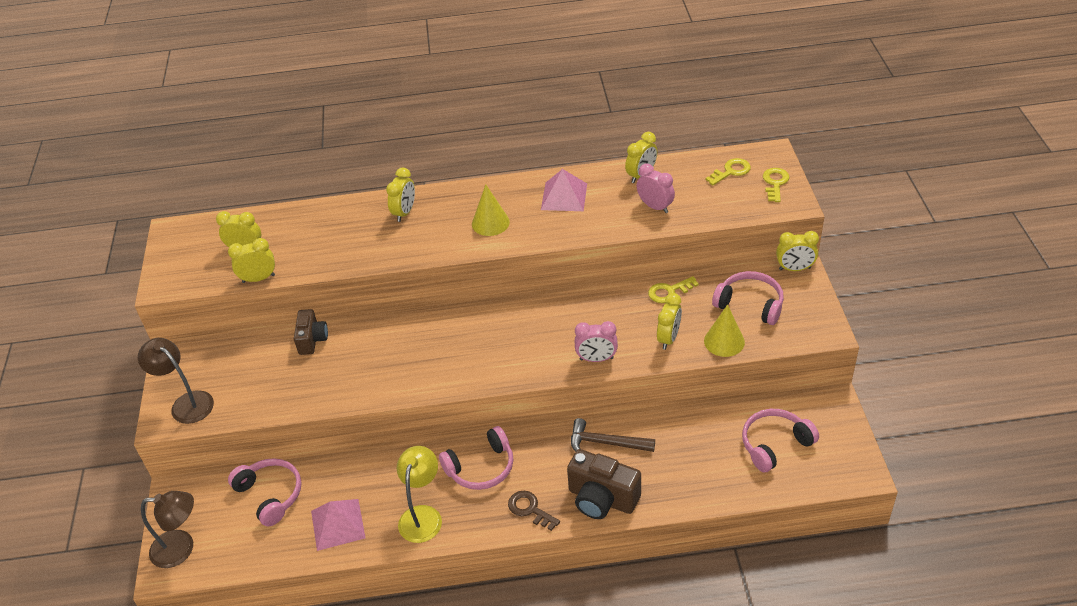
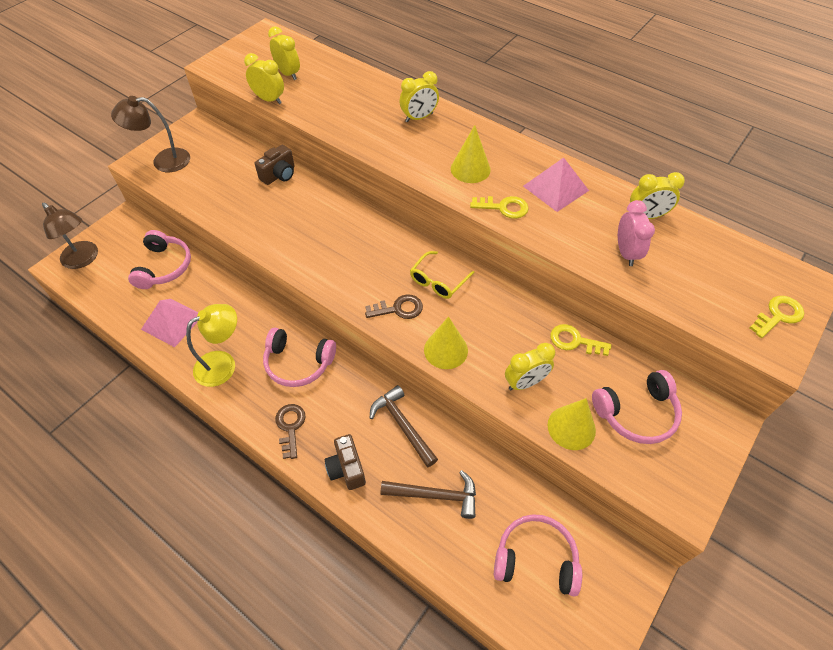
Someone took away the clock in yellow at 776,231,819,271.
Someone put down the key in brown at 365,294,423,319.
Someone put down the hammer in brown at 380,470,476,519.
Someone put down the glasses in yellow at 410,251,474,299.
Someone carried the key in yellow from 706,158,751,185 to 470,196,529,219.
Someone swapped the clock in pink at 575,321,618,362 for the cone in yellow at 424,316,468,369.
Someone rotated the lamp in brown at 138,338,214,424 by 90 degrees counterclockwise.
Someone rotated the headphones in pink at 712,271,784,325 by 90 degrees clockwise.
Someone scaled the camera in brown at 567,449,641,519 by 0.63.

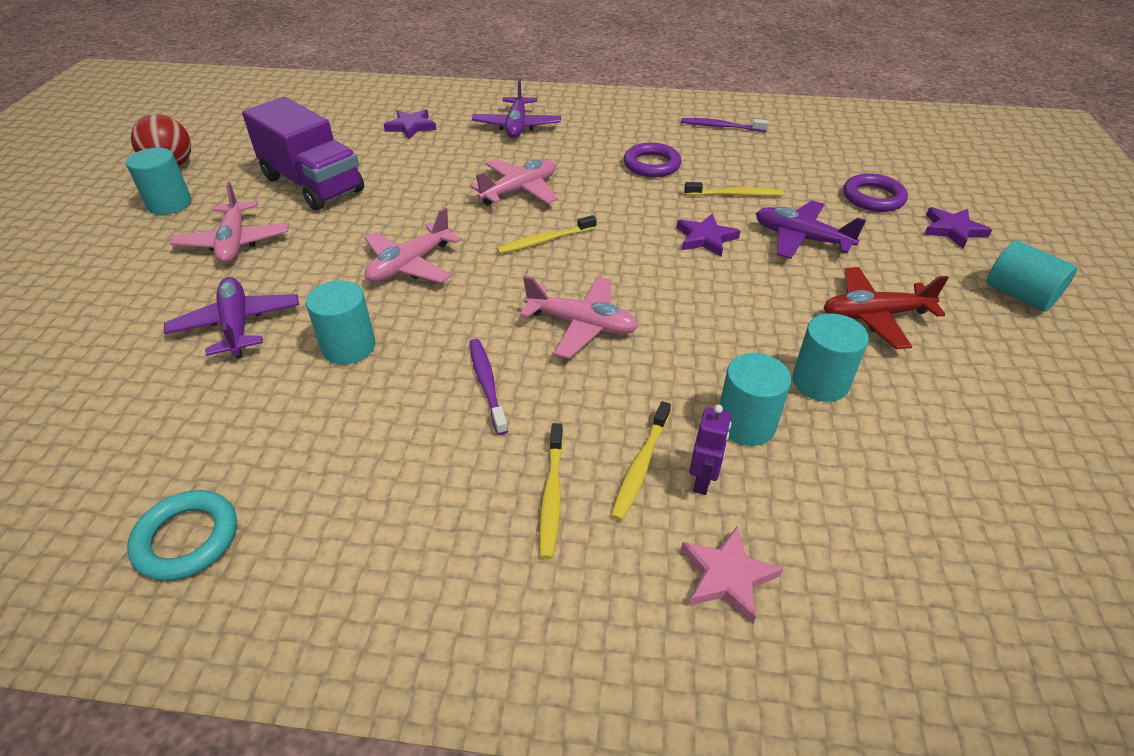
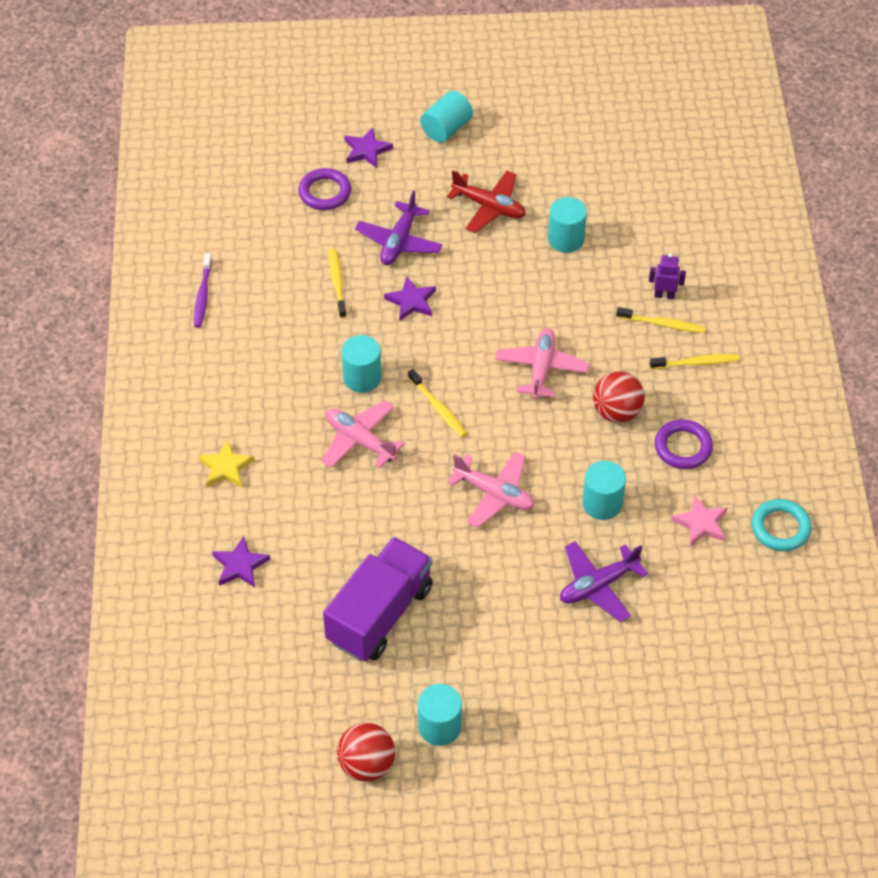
Someone took away the plane in pink at 170,181,289,263.
Someone carried the ring in purple from 624,143,681,177 to 655,419,713,469.
Someone carried the star in pink from 681,526,783,624 to 671,495,728,547.
Someone carried the cylinder in turquoise from 720,353,791,446 to 341,335,382,393.
Someone swapped the toothbrush in purple at 469,339,508,435 for the ball in red at 593,371,645,423.
Someone swapped the plane in purple at 472,78,561,138 for the star in yellow at 198,439,255,488.
Someone rotated the plane in red at 824,267,948,349 by 45 degrees counterclockwise.

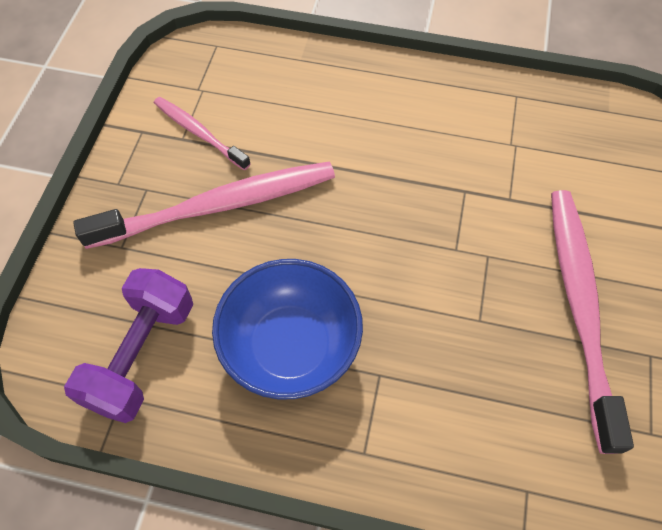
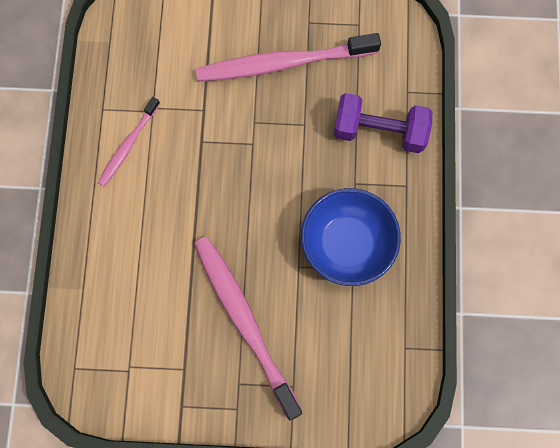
Someone carried the dumbbell in purple from 64,268,193,423 to 334,93,432,153.
Someone carried the toothbrush in pink from 154,97,251,171 to 98,97,160,187.

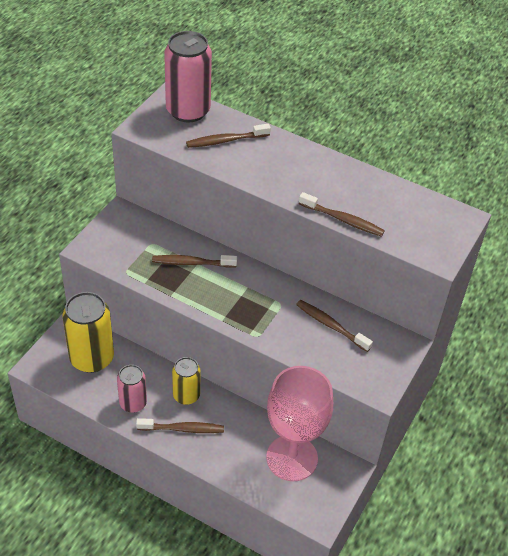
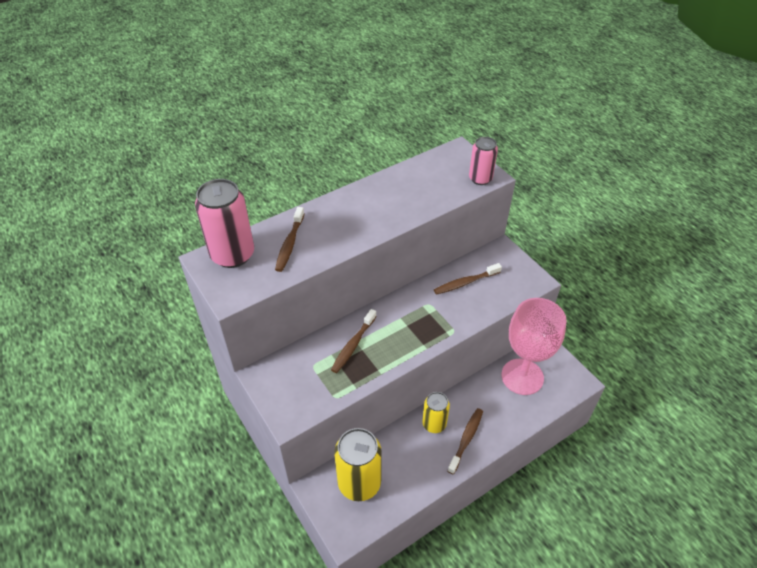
Someone took away the toothbrush in brown at 299,192,385,237.
Someone carried the can in pink from 117,365,147,413 to 469,137,498,185.

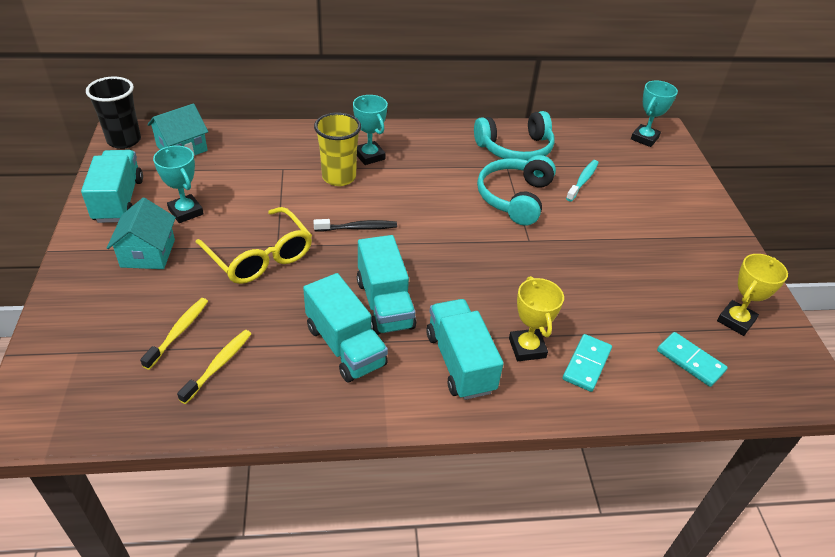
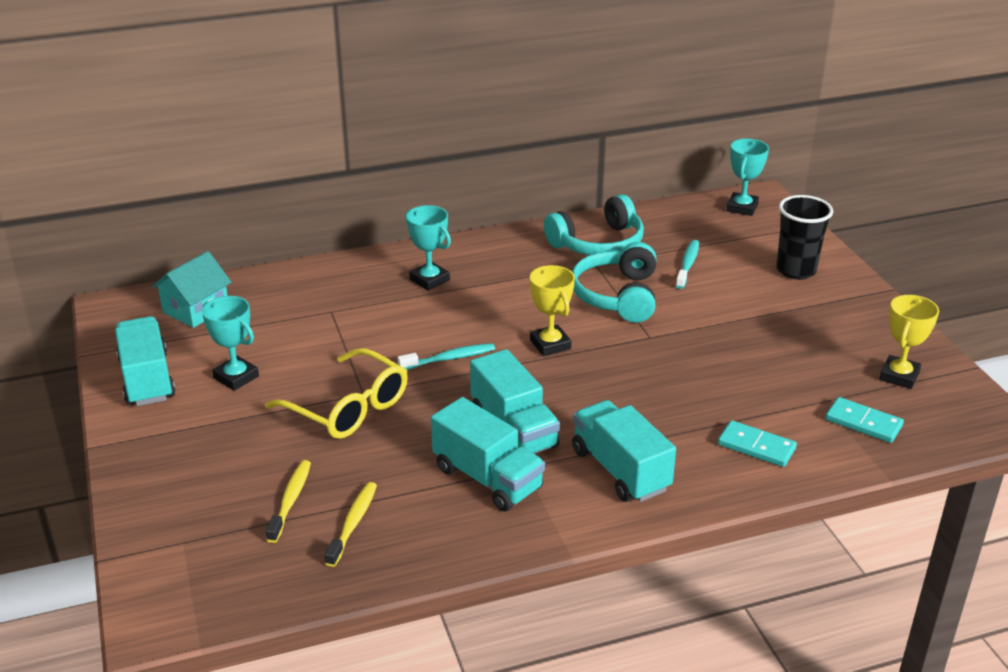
Someone took away the house in turquoise at 107,198,176,269.
Someone took away the cup in yellow at 314,113,361,186.
Someone carried the cup in black from 86,77,141,149 to 776,195,833,280.
Someone carried the trophy in yellow from 509,276,564,361 to 530,265,575,356.
Someone repainted the toothbrush in black at 314,219,397,232, which became the toothbrush in turquoise at 397,343,495,370.
Someone rotated the domino in turquoise at 563,334,612,392 by 75 degrees counterclockwise.

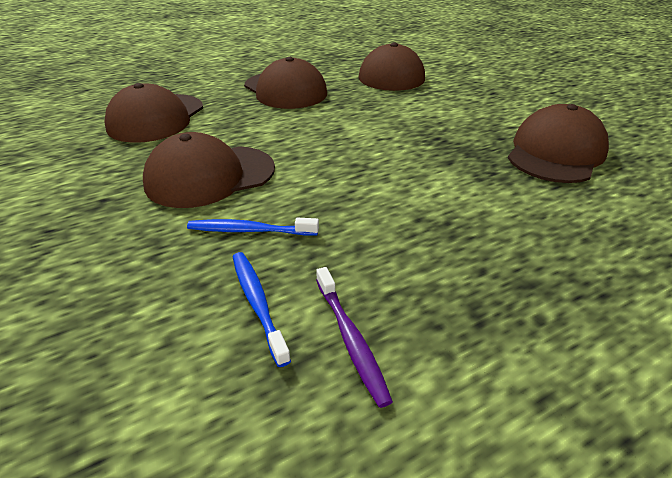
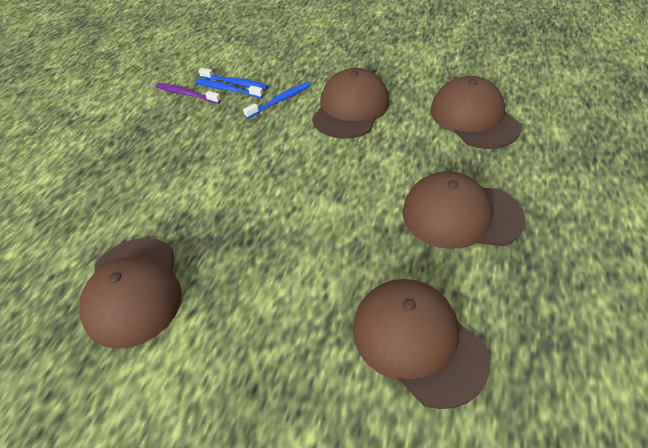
Someone put down the toothbrush in blue at 195,79,264,98.

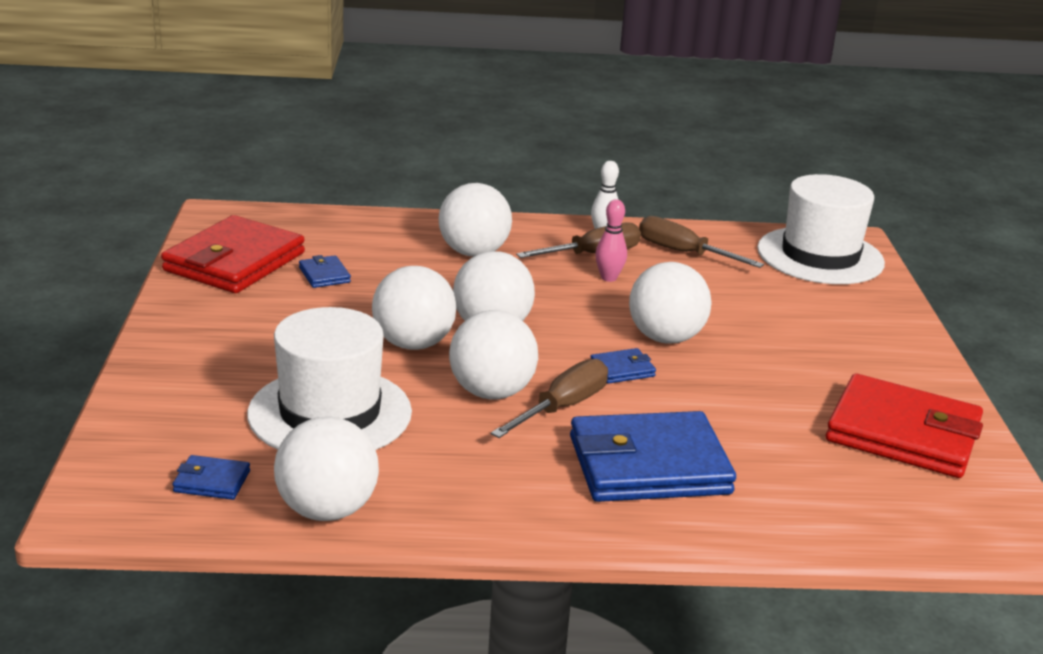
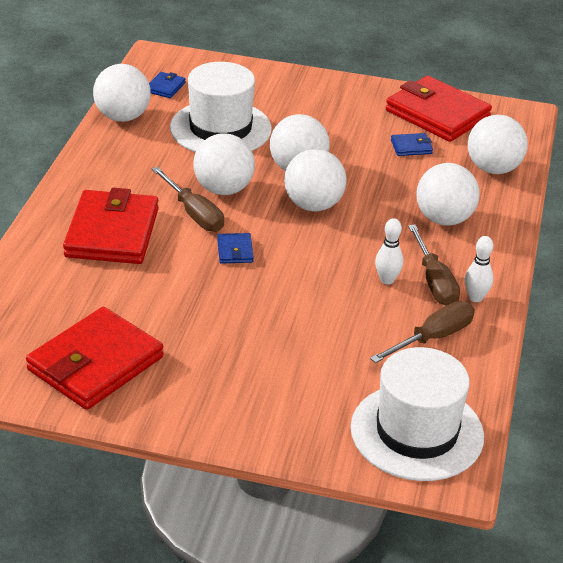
Someone carried the ball in white from 629,262,712,344 to 468,115,528,174.
Someone repainted the wallet in blue at 570,411,736,502, which became the wallet in red at 63,188,159,264.
Someone repainted the bowling pin in pink at 595,199,627,282, which became the bowling pin in white at 375,218,403,285.

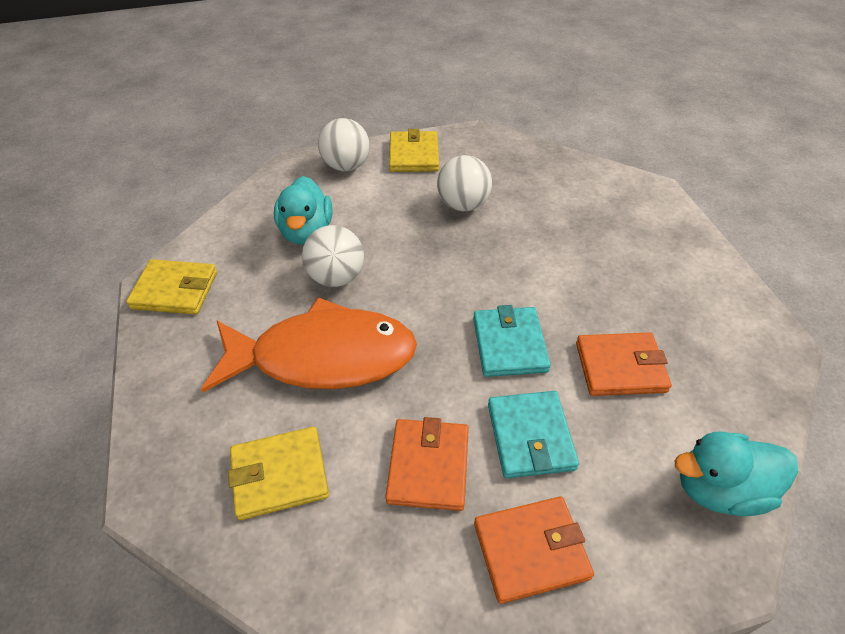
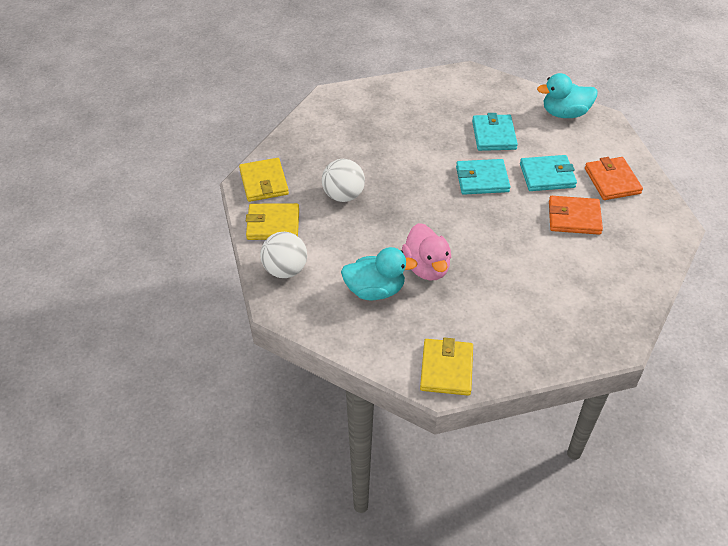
Someone took away the fish in orange at 201,297,417,392.
Someone carried the wallet in yellow from 228,426,329,520 to 239,158,289,202.
Someone swapped the ball in white at 302,225,364,287 for the duck in pink at 402,223,451,280.
Someone repainted the wallet in orange at 576,332,672,396, which became the wallet in turquoise at 472,113,518,151.
Someone rotated the duck in turquoise at 675,432,798,516 by 90 degrees clockwise.

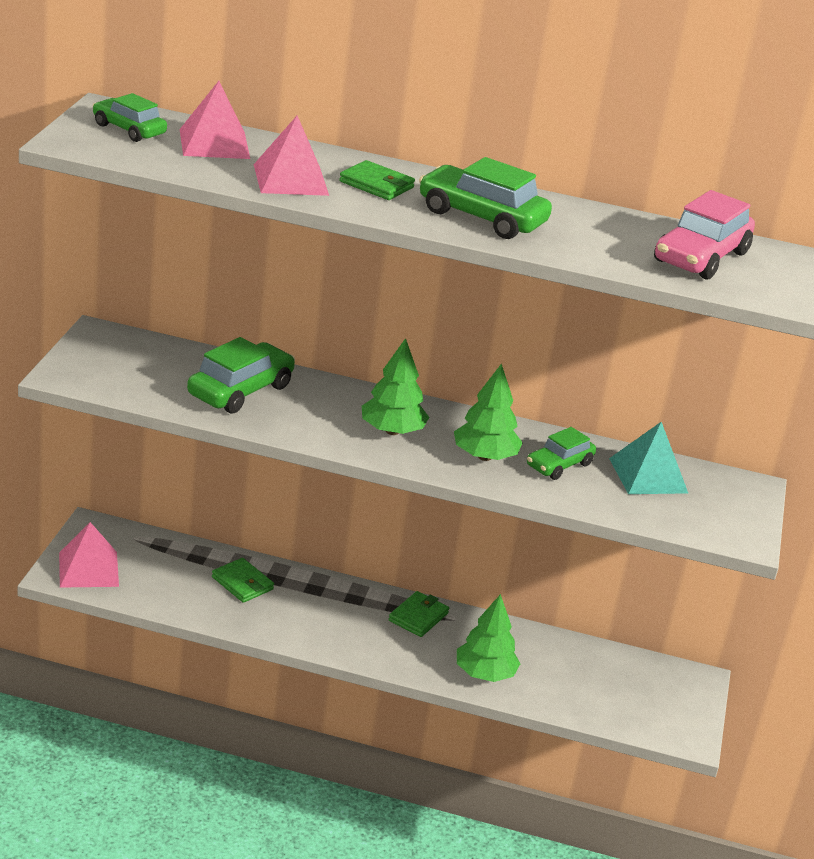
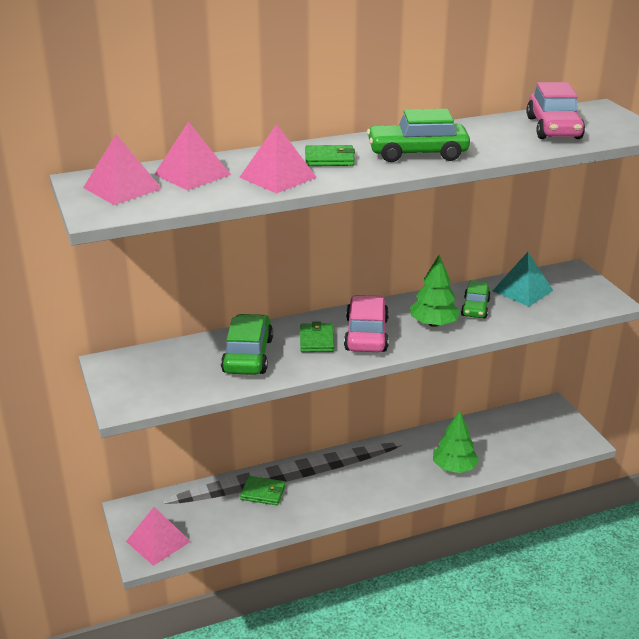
Someone carried the wallet in green from 389,591,449,637 to 300,321,334,352.
Someone swapped the car in green at 93,93,167,142 for the pyramid in pink at 83,134,162,205.
Someone swapped the tree in green at 362,338,429,435 for the car in pink at 344,295,389,352.

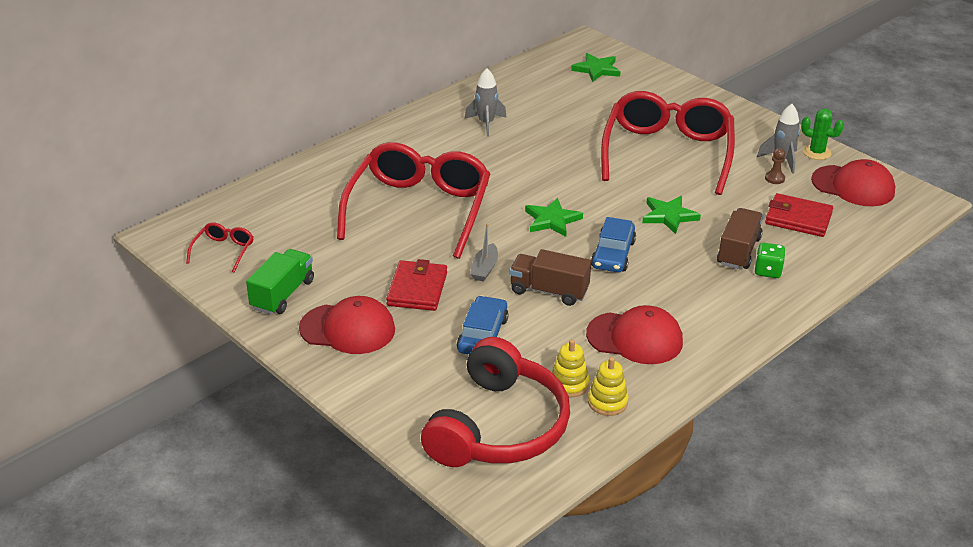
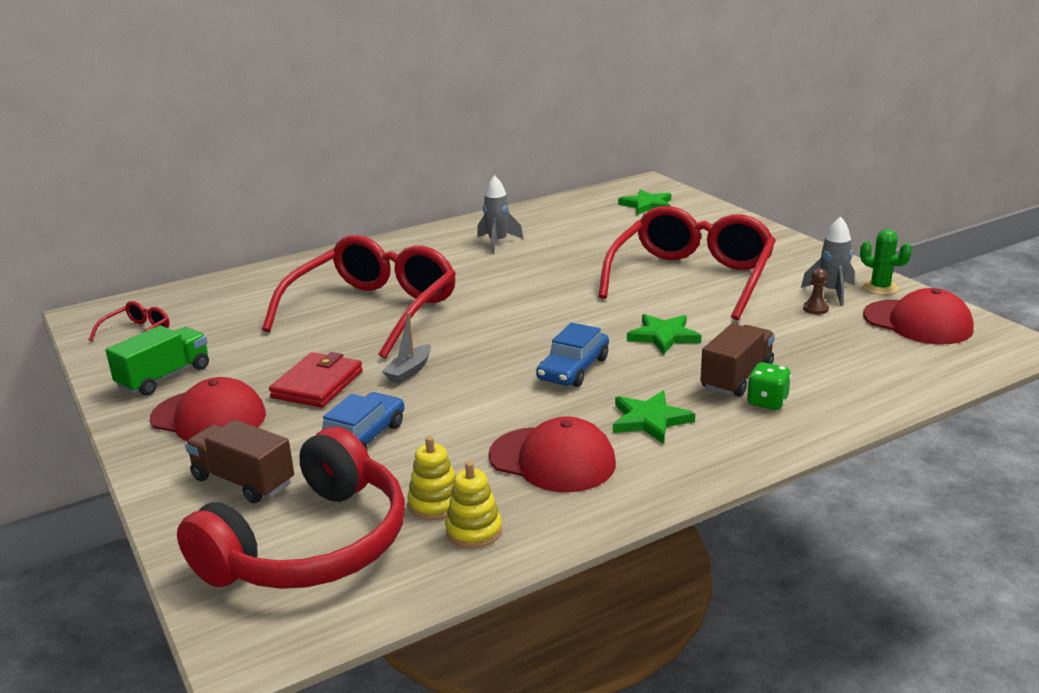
Someone took away the wallet in red at 765,193,833,237.
Someone carried the truck in brown from 510,249,591,306 to 185,420,294,503.
Someone carried the star in green from 525,198,583,237 to 613,391,695,444.

